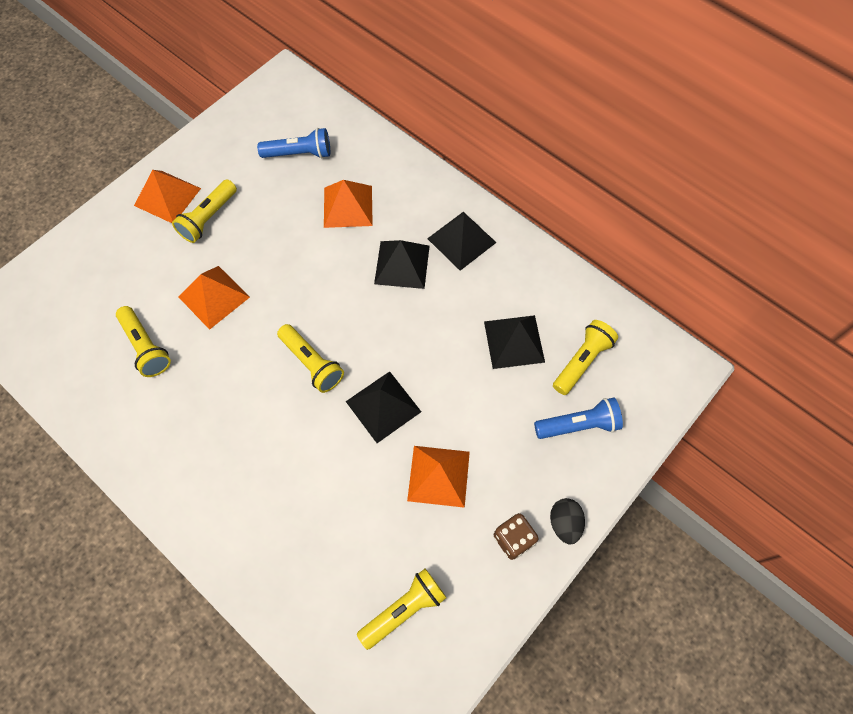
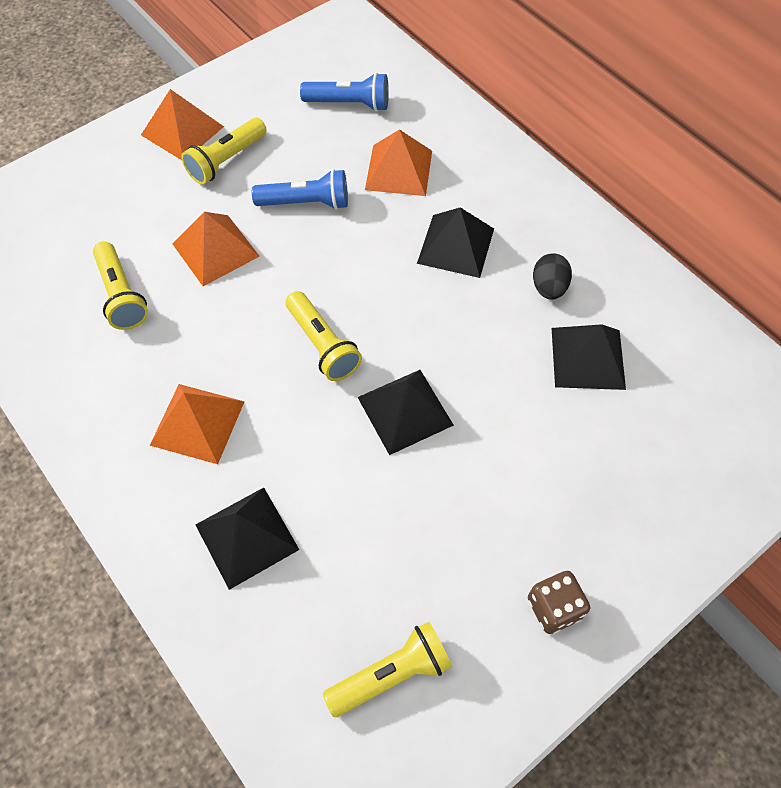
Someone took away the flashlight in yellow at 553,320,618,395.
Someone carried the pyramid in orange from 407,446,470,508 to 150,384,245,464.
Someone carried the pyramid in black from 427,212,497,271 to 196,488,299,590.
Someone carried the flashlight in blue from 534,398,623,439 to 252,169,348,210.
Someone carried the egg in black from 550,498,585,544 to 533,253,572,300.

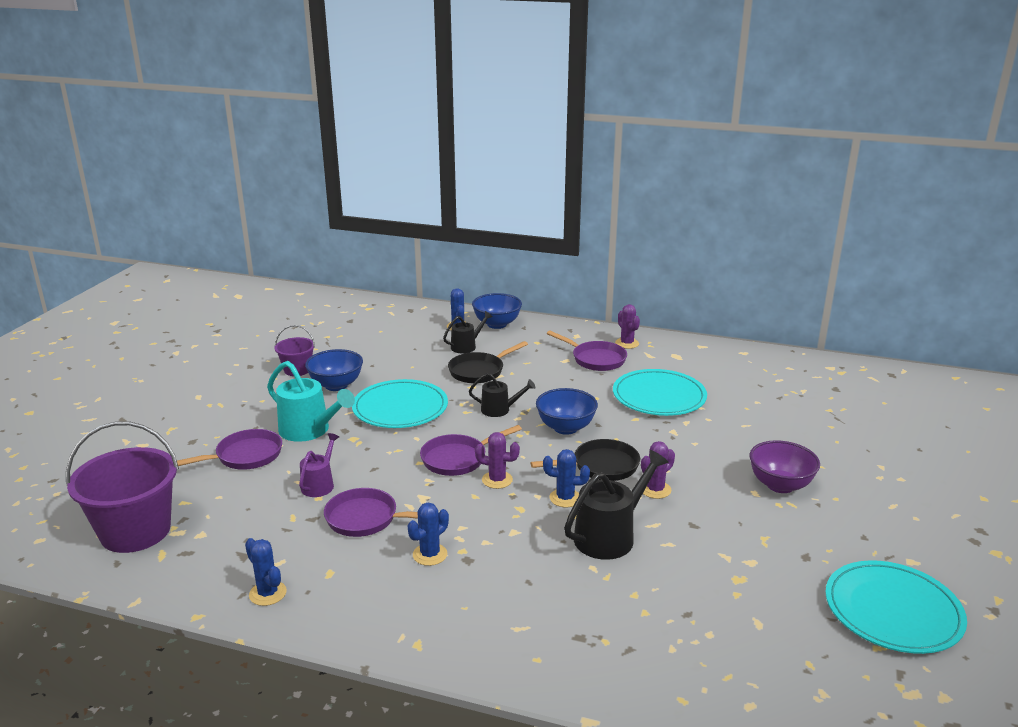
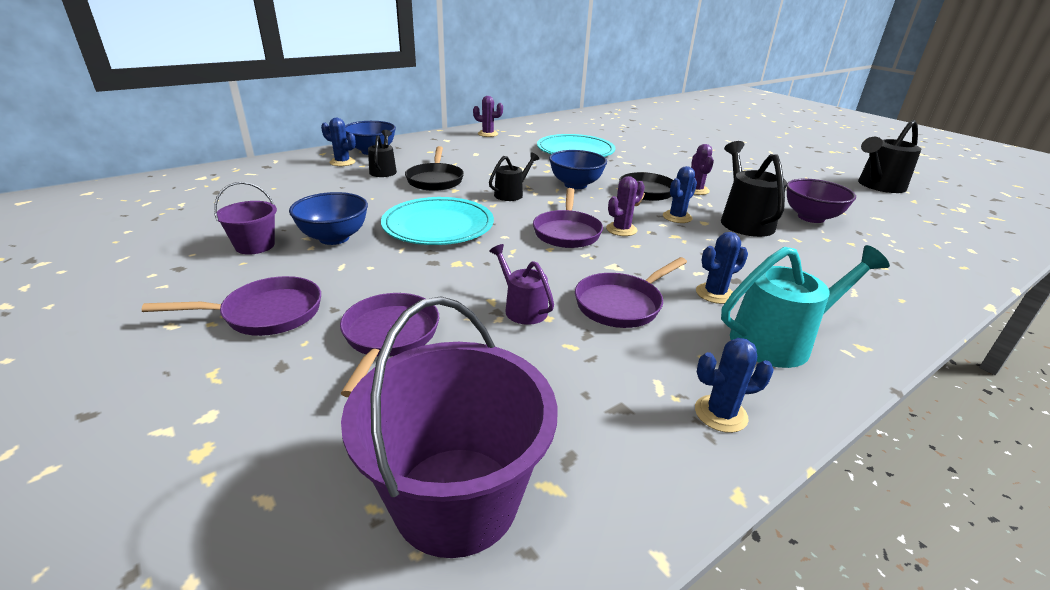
Someone carried the watering can in turquoise from 267,361,355,442 to 721,245,890,368.
Someone carried the pan in purple from 547,331,627,371 to 142,276,321,336.
Someone carried the bowl in purple from 750,440,820,493 to 786,179,856,223.
Someone swapped the plate in turquoise at 825,560,967,654 for the watering can in black at 858,120,921,193.
Someone rotated the cactus in blue at 407,503,449,566 by 75 degrees clockwise.

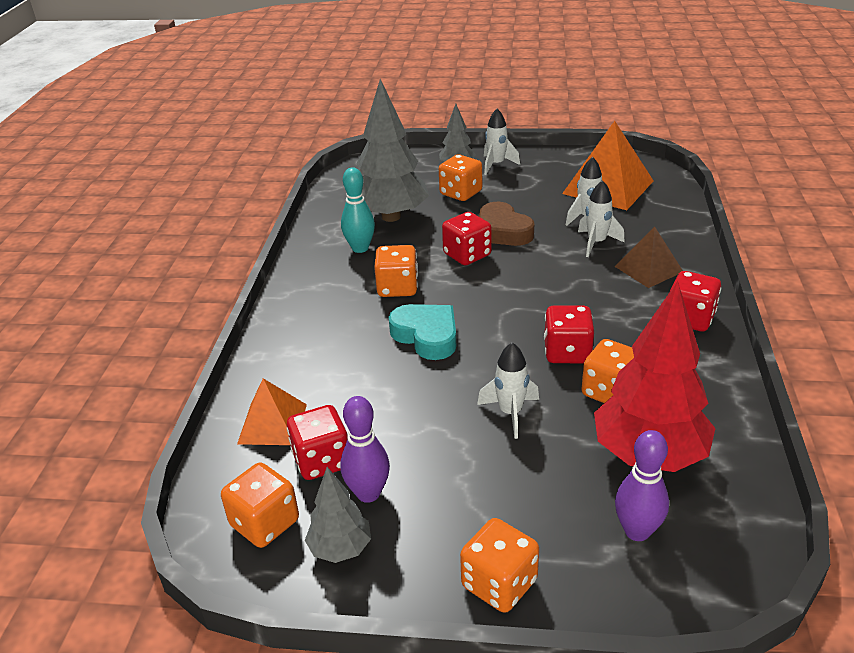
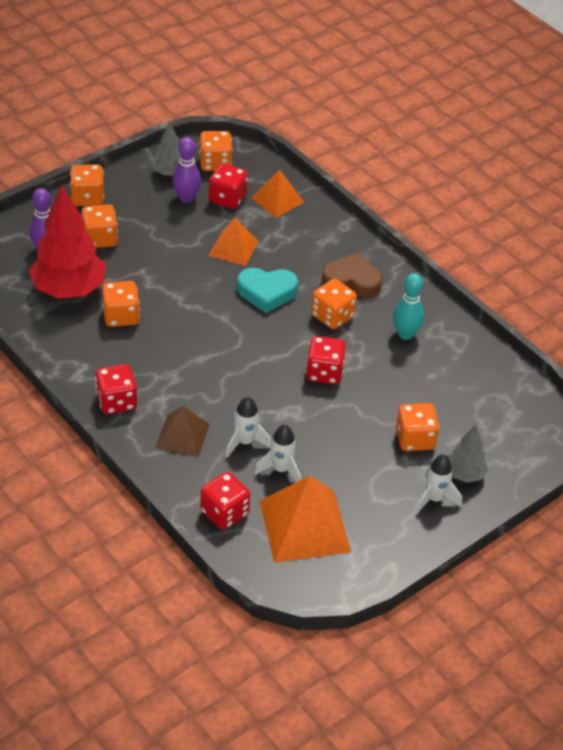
Someone took away the tree in grey at 357,79,429,222.
Someone took away the rocket in white at 477,342,539,439.
Someone put down the dice in orange at 81,204,118,248.
Someone put down the pyramid in orange at 208,218,259,266.
Someone carried the heart in brown from 479,202,534,246 to 322,252,382,298.
Someone carried the dice in red from 544,305,594,363 to 200,472,250,530.

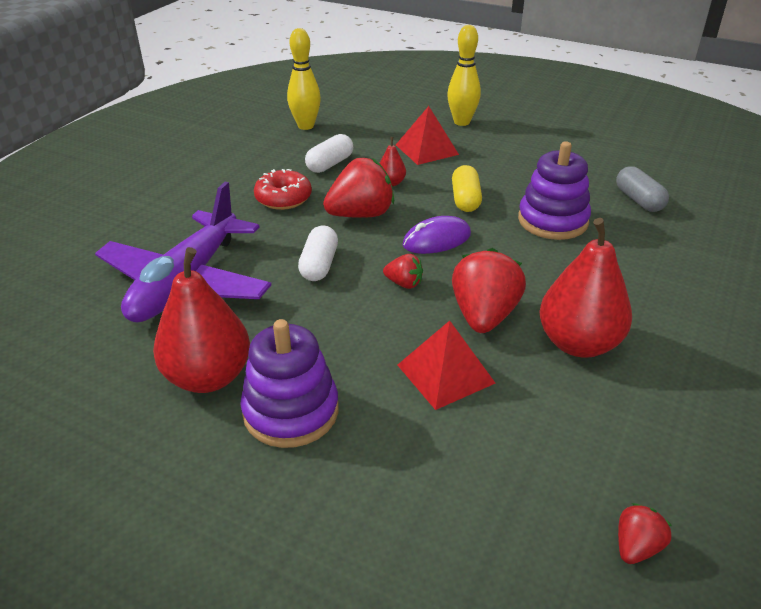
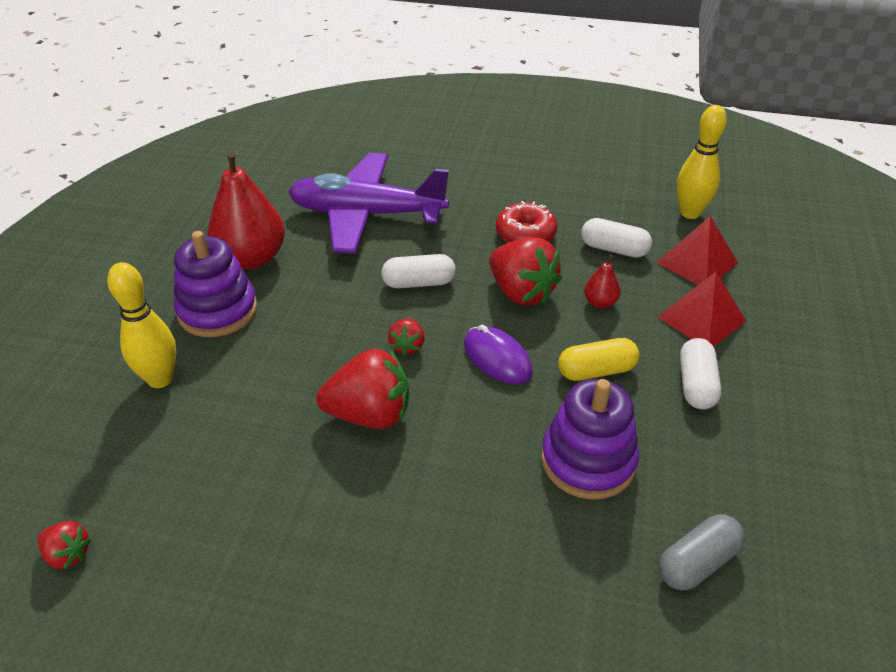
Someone took away the pear in red at 540,218,632,358.
Someone put down the capsule in white at 680,338,721,409.
Someone carried the pyramid in red from 398,321,495,410 to 656,216,738,285.
Someone carried the bowling pin in yellow from 447,25,481,126 to 107,262,176,388.

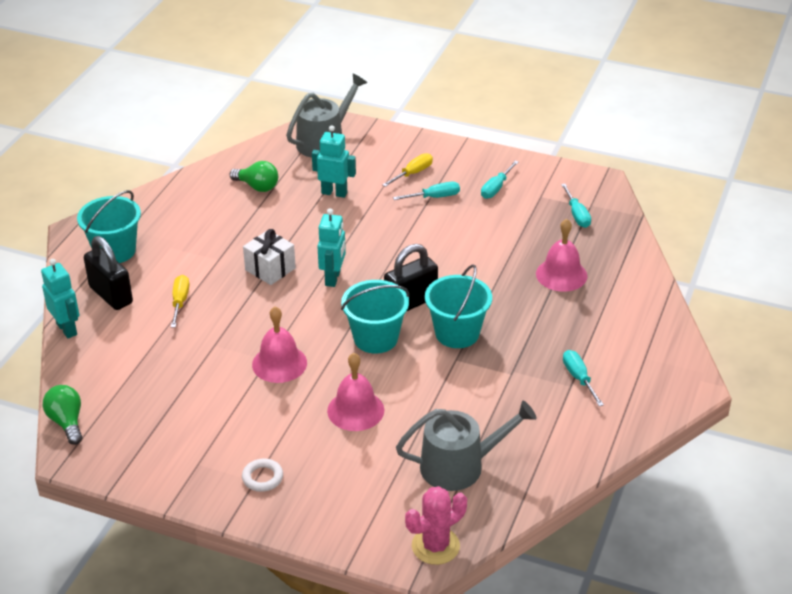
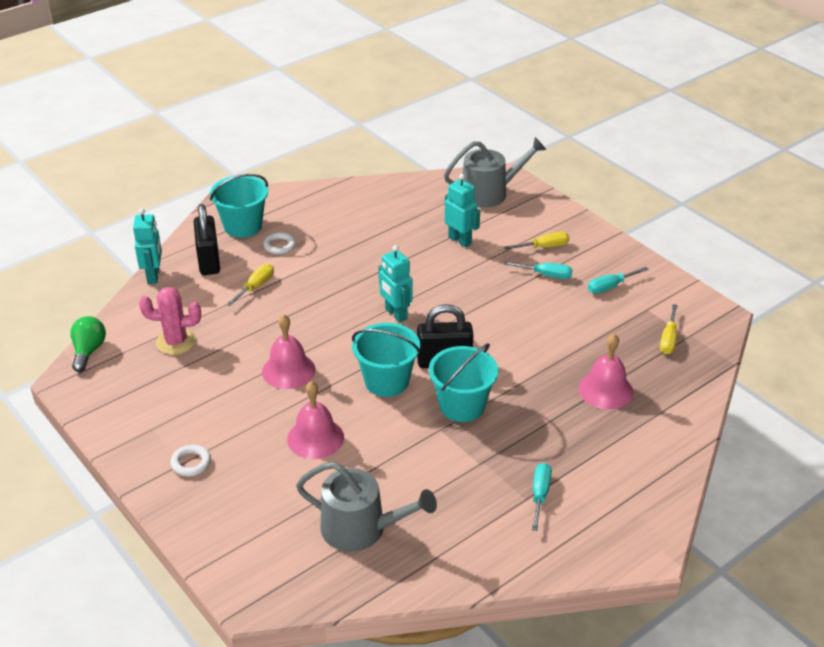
Someone took away the light bulb in green at 230,161,278,192.
Someone took away the gift in white at 243,229,296,285.
Someone put down the ring in white at 263,232,296,255.
Someone carried the cactus in pink from 405,486,467,565 to 139,287,201,355.
Someone repainted the screwdriver in turquoise at 561,184,591,228, which became the screwdriver in yellow at 660,304,678,354.
Someone rotated the robot in turquoise at 317,208,346,287 by 105 degrees clockwise.

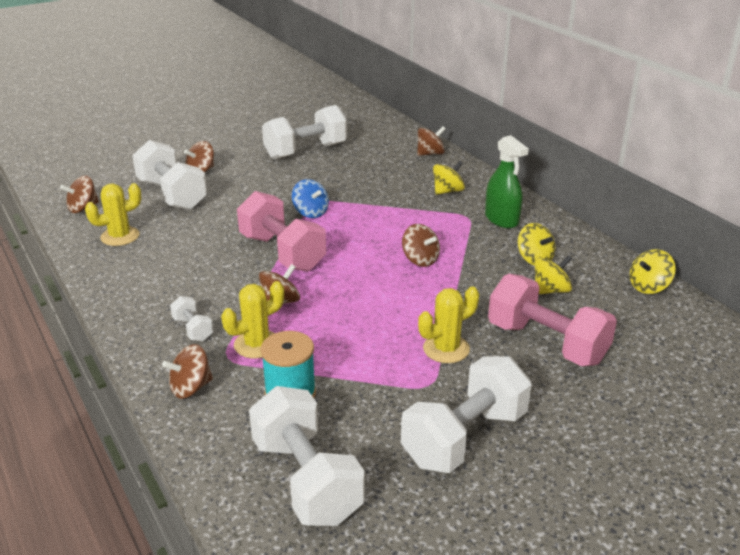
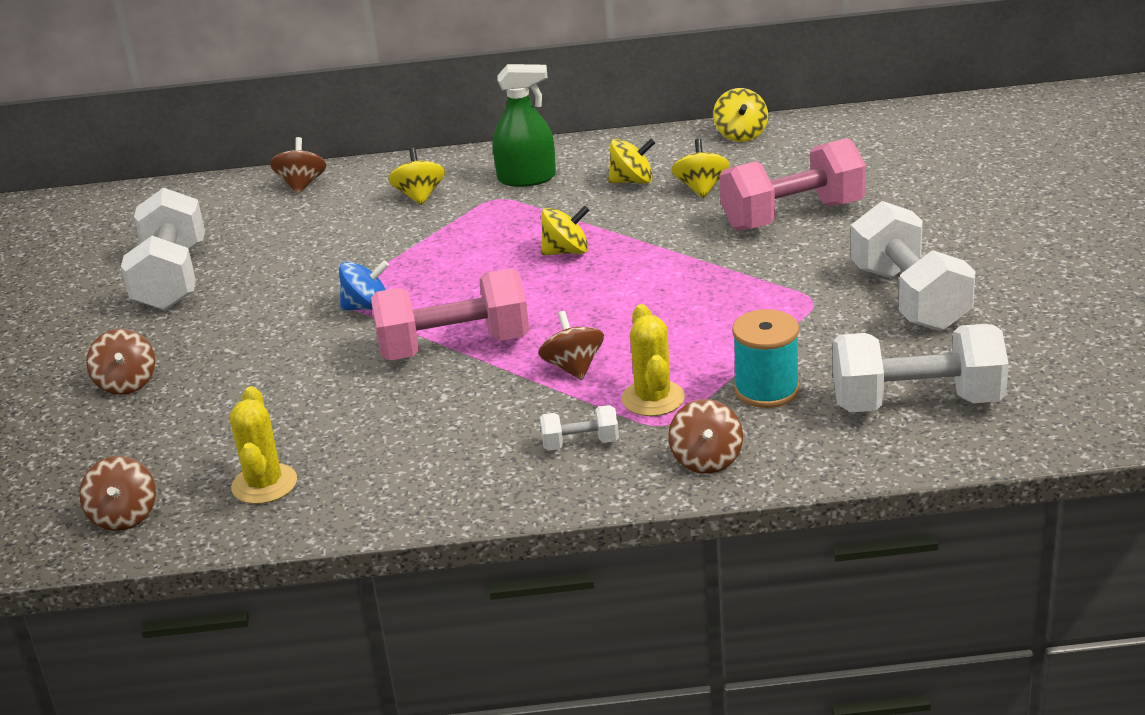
Someone took away the dumbbell in white at 132,140,207,210.
Someone took away the cactus in yellow at 418,287,479,363.
Someone repainted the spinning top in brown at 402,224,440,267, which became the spinning top in yellow at 541,206,589,255.

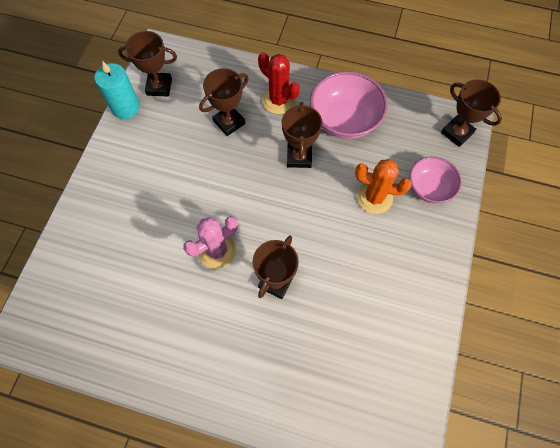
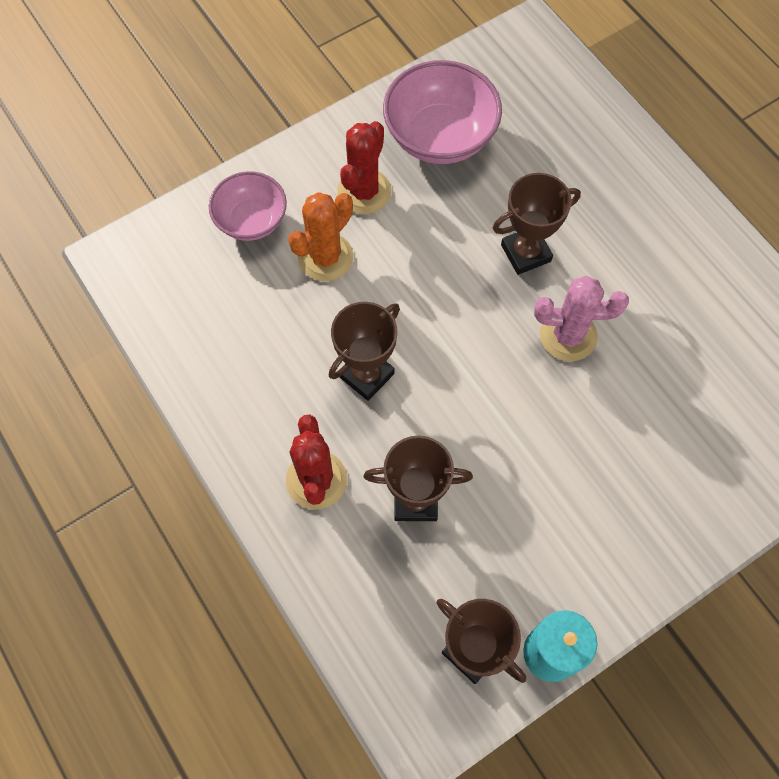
Someone took away the trophy in brown at 441,80,502,147.
Someone put down the cactus in red at 337,121,391,214.
Someone carried the bowl in pink from 310,71,388,139 to 383,60,502,164.
Someone rotated the cactus in orange at 355,159,412,214 by 75 degrees clockwise.

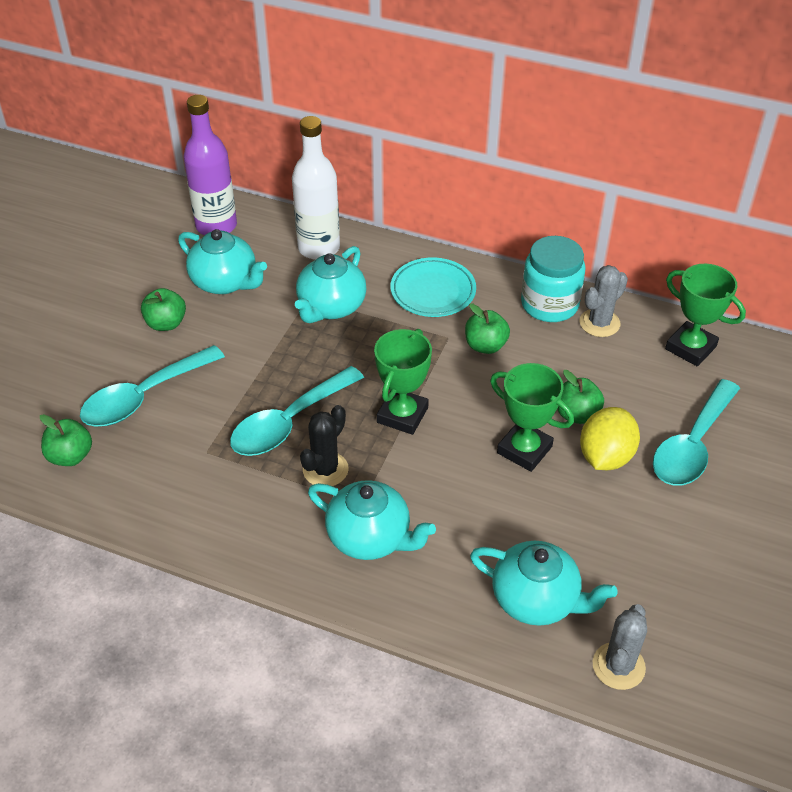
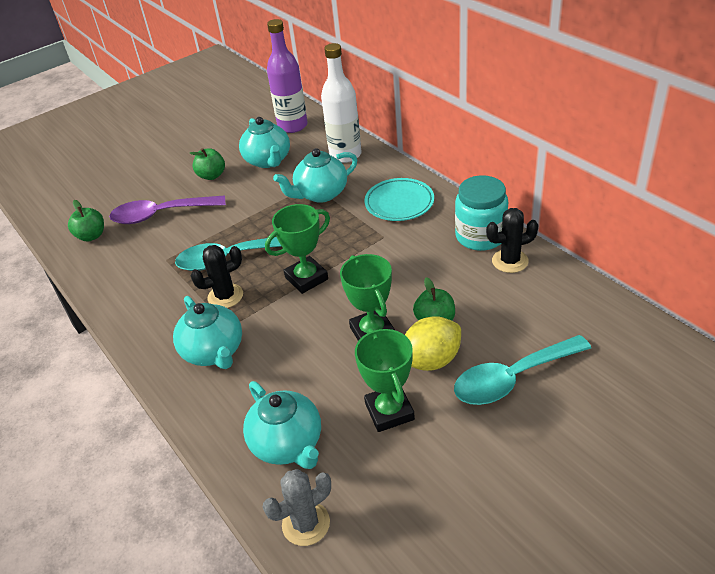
Someone took away the apple in green at 465,303,510,354.
Someone carried the trophy in green from 665,264,746,367 to 355,328,415,432.
Someone repainted the spoon in turquoise at 80,345,225,427, which became the spoon in purple at 109,195,226,224.
Someone repainted the cactus in grey at 580,265,628,337, which became the cactus in black at 486,208,538,273.

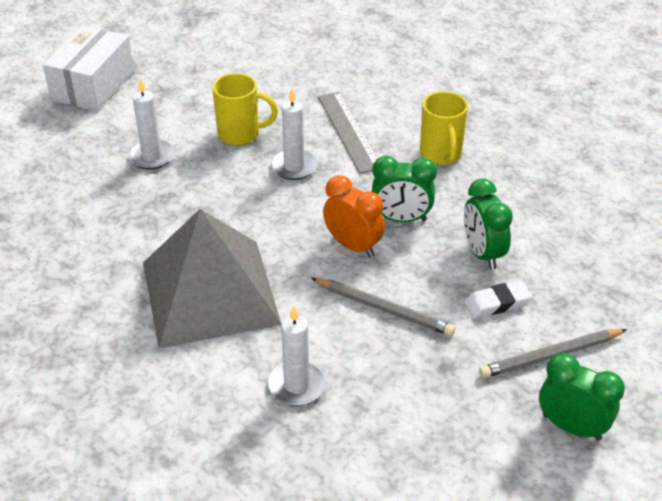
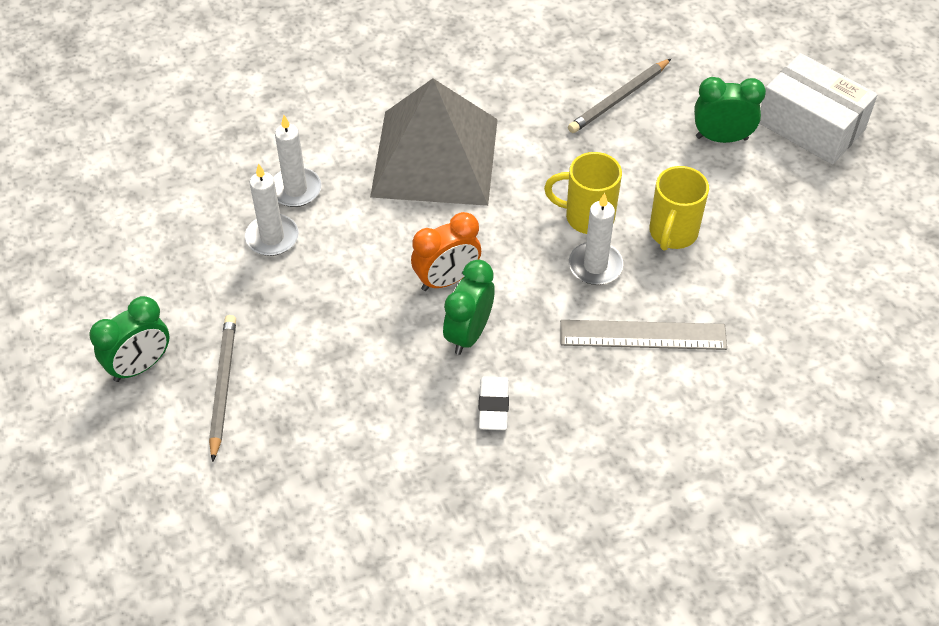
Someone carried the candle in white from 129,79,175,169 to 245,163,299,256.
Someone carried the pencil in grey from 311,278,455,336 to 568,59,671,133.
Someone carried the mug in yellow from 420,91,468,165 to 544,152,622,234.
Someone carried the clock in green from 464,179,513,270 to 694,77,766,143.
Someone carried the eraser in white from 464,281,532,318 to 478,376,509,430.

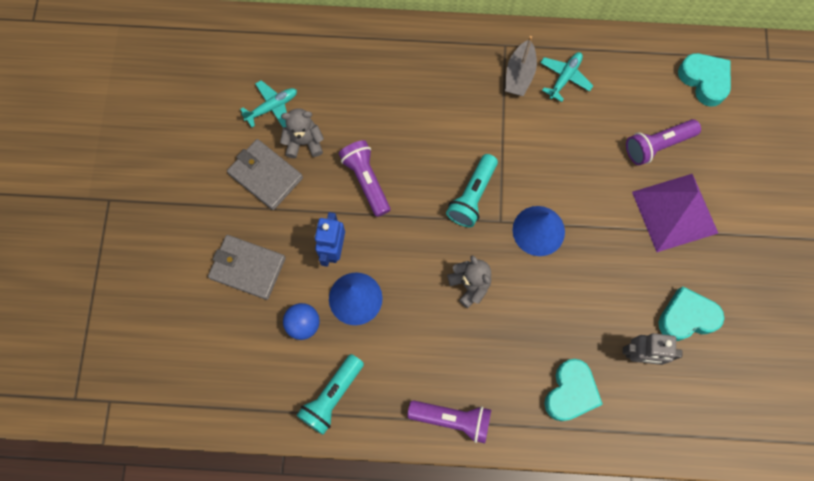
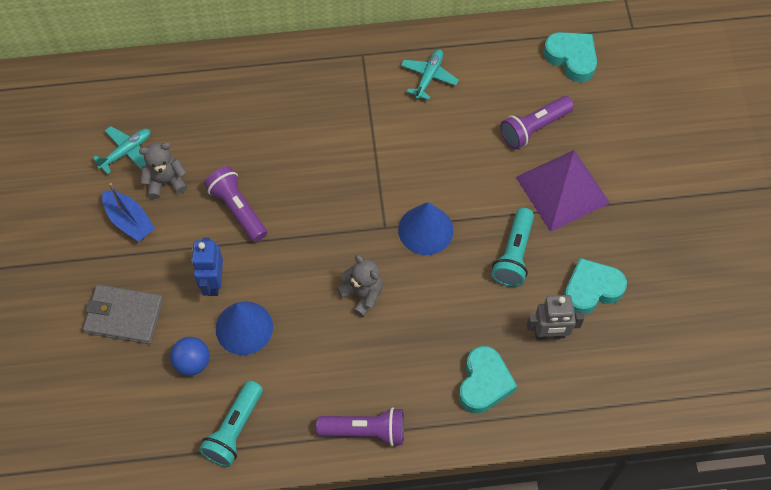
Someone took away the boat in grey at 505,36,537,96.
Someone carried the flashlight in turquoise from 446,154,498,227 to 491,208,534,287.
Someone swapped the wallet in grey at 227,139,303,210 for the boat in blue at 102,183,155,242.

